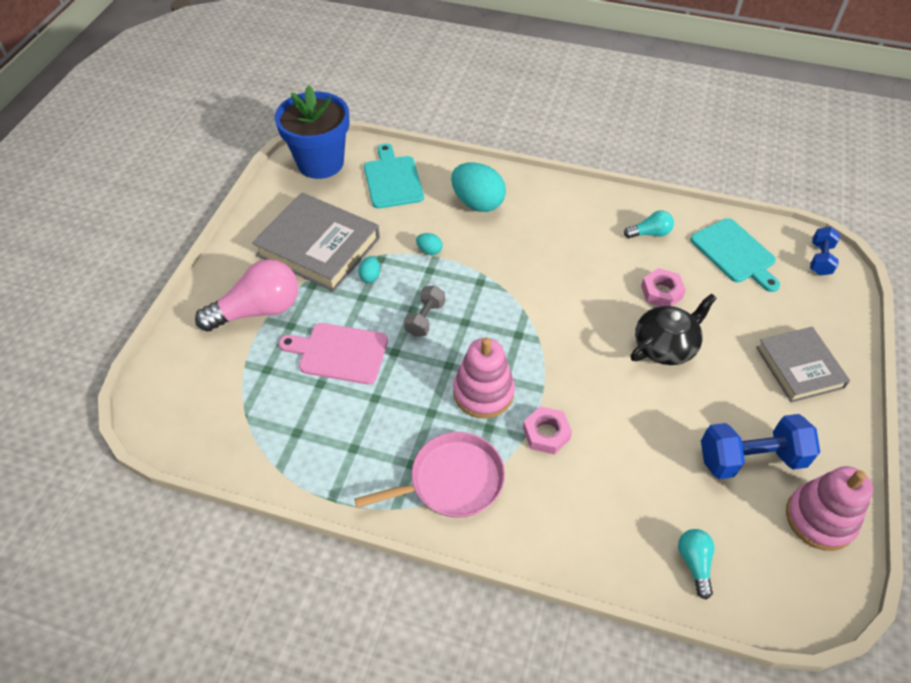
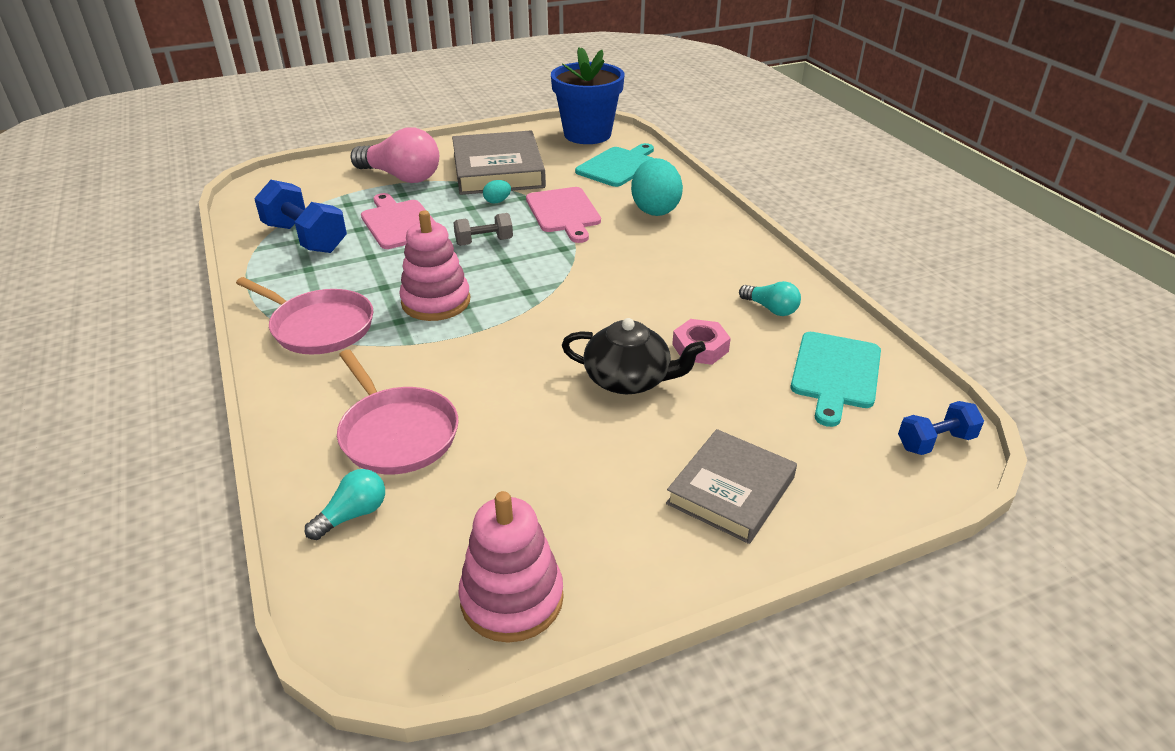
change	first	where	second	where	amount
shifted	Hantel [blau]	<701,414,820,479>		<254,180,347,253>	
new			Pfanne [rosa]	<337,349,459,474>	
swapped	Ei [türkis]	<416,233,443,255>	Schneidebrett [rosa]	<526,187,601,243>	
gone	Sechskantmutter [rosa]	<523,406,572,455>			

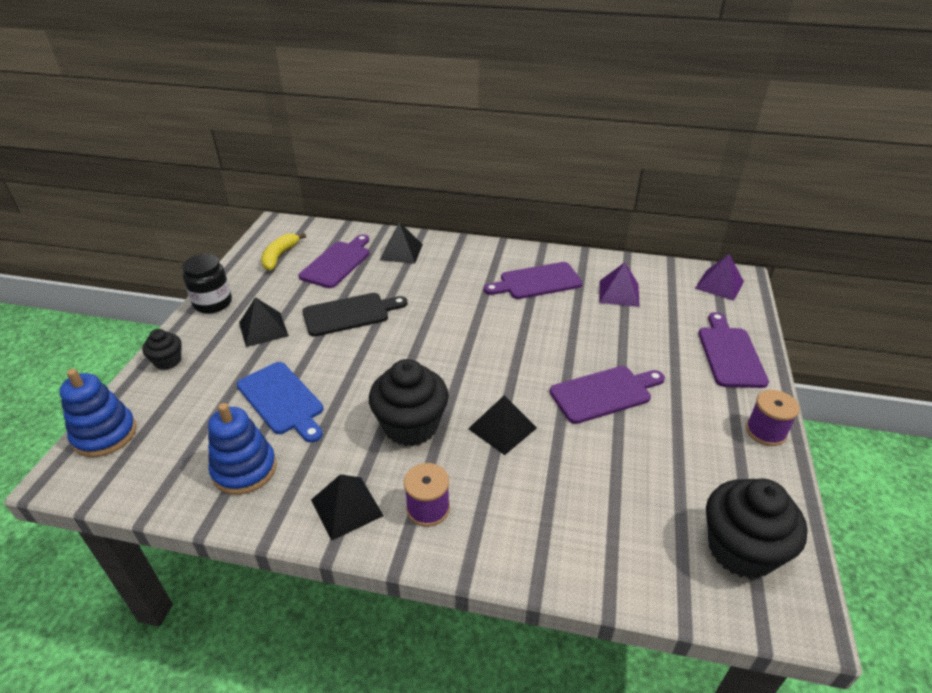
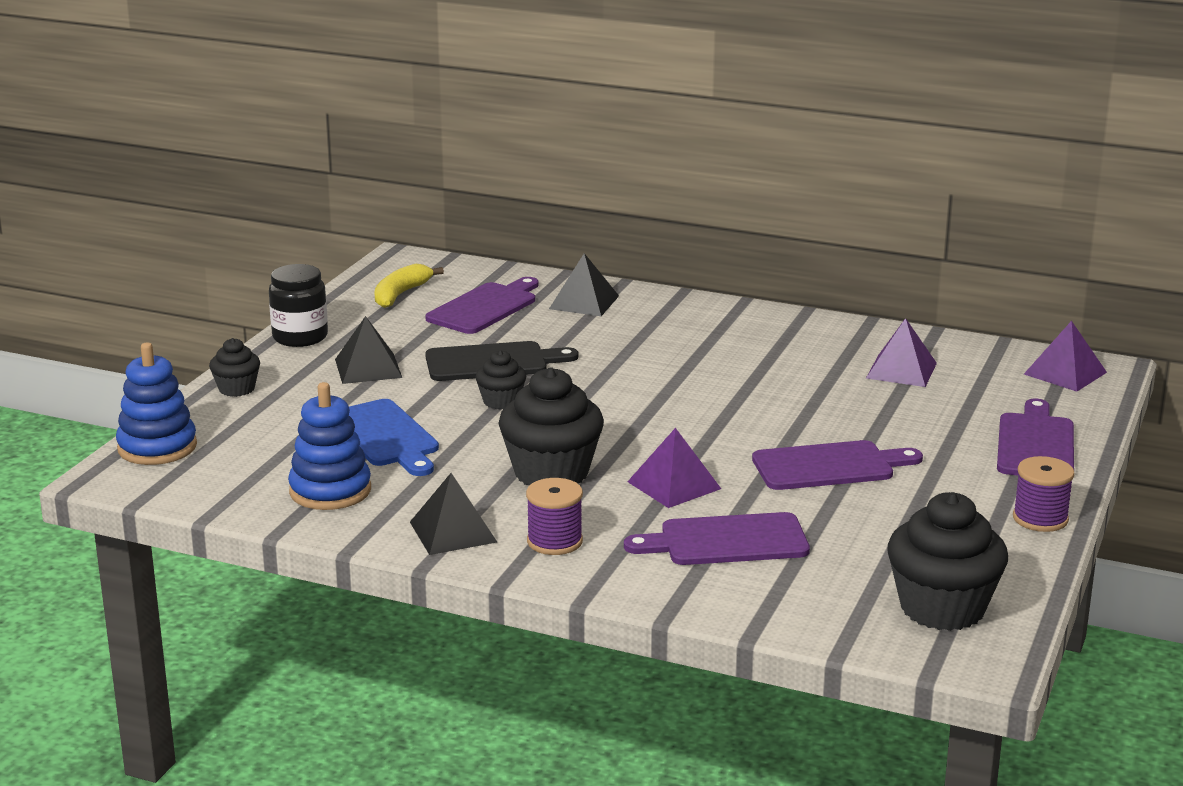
change	first	where	second	where	amount
new			Muffin [schwarz]	<475,350,526,410>	
shifted	Schneidebrett [lila]	<484,262,583,299>		<624,512,810,565>	
repainted	Pyramide [schwarz]	<468,395,537,455>	Pyramide [lila]	<627,428,721,508>	

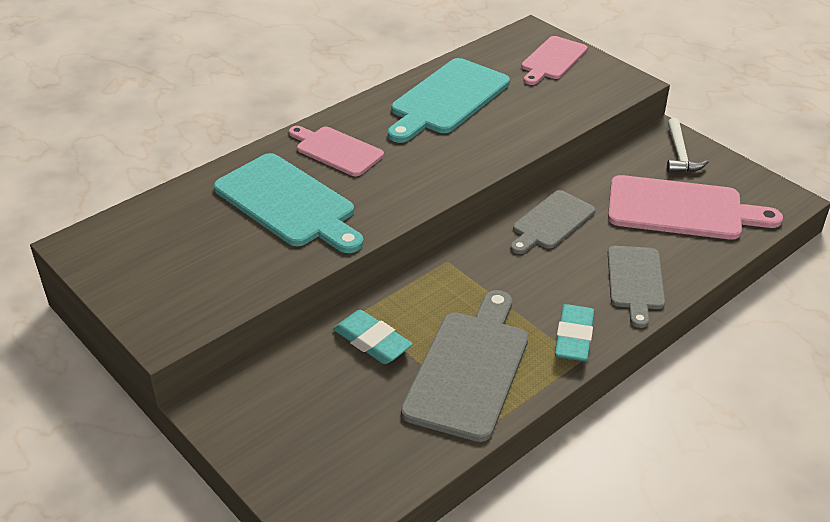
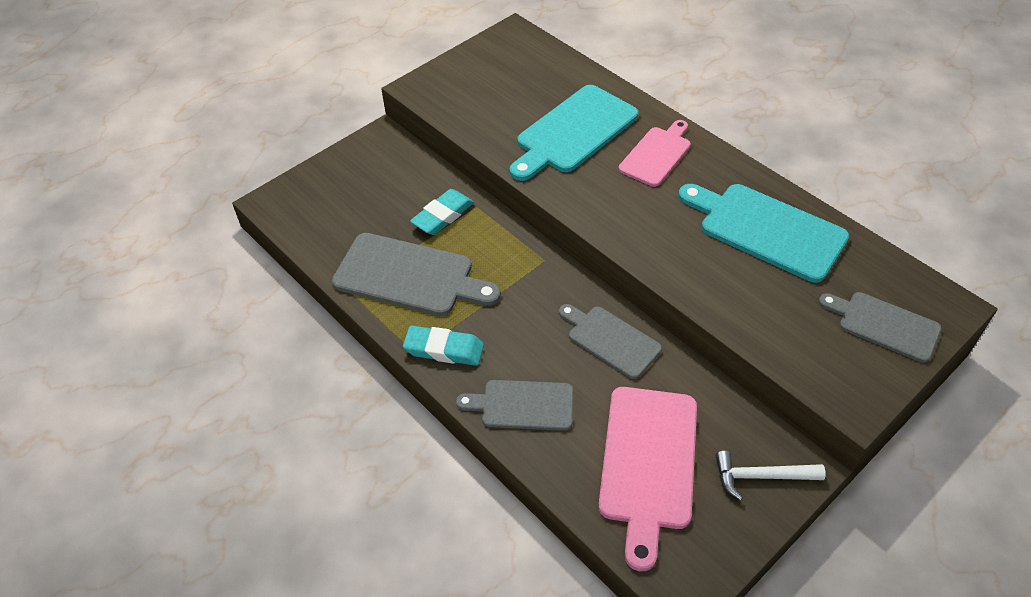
change	first	where	second	where	amount
repainted	Schneidebrett [rosa]	<521,36,588,85>	Schneidebrett [grau]	<819,292,941,363>	

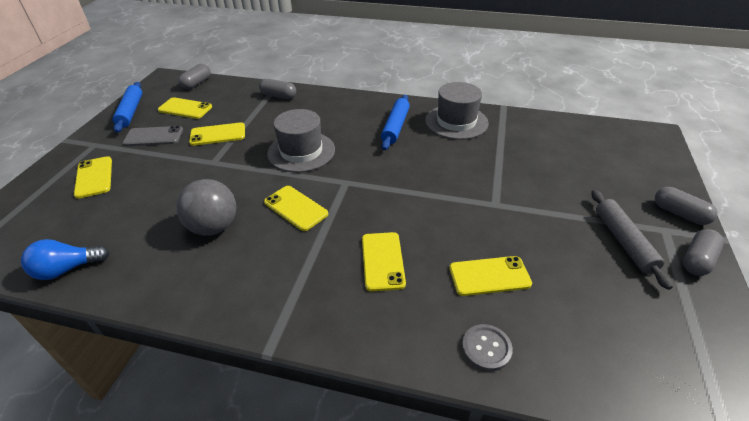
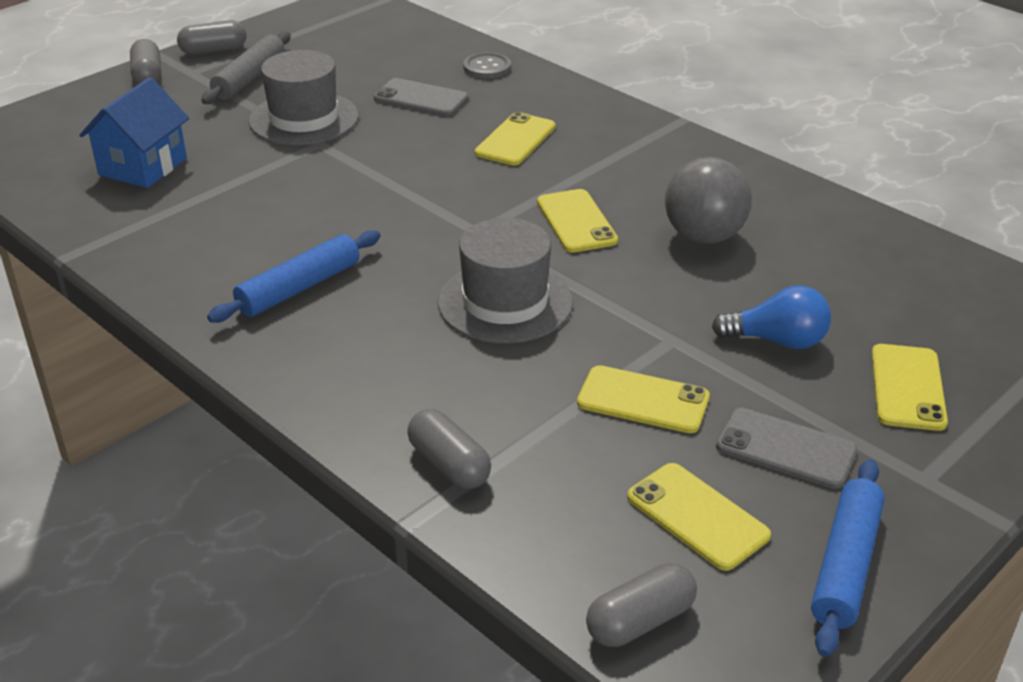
change	first	where	second	where	amount
new			Haus [blau]	<79,77,189,188>	
shifted	Hut [grau]	<425,82,489,140>		<249,50,359,145>	
repainted	Handy [gelb]	<449,256,532,296>	Handy [grau]	<374,78,469,116>	
shifted	Glühbirne [blau]	<21,239,110,280>		<712,285,831,349>	

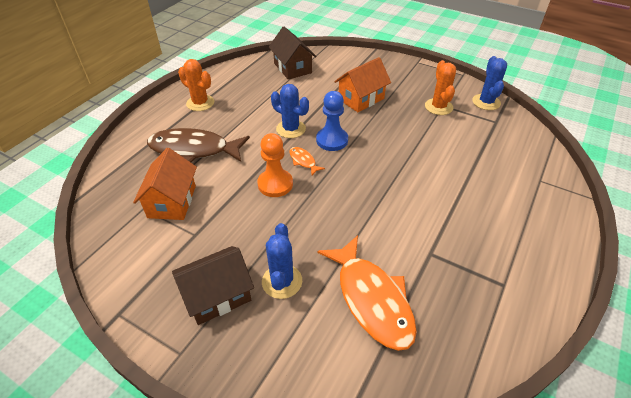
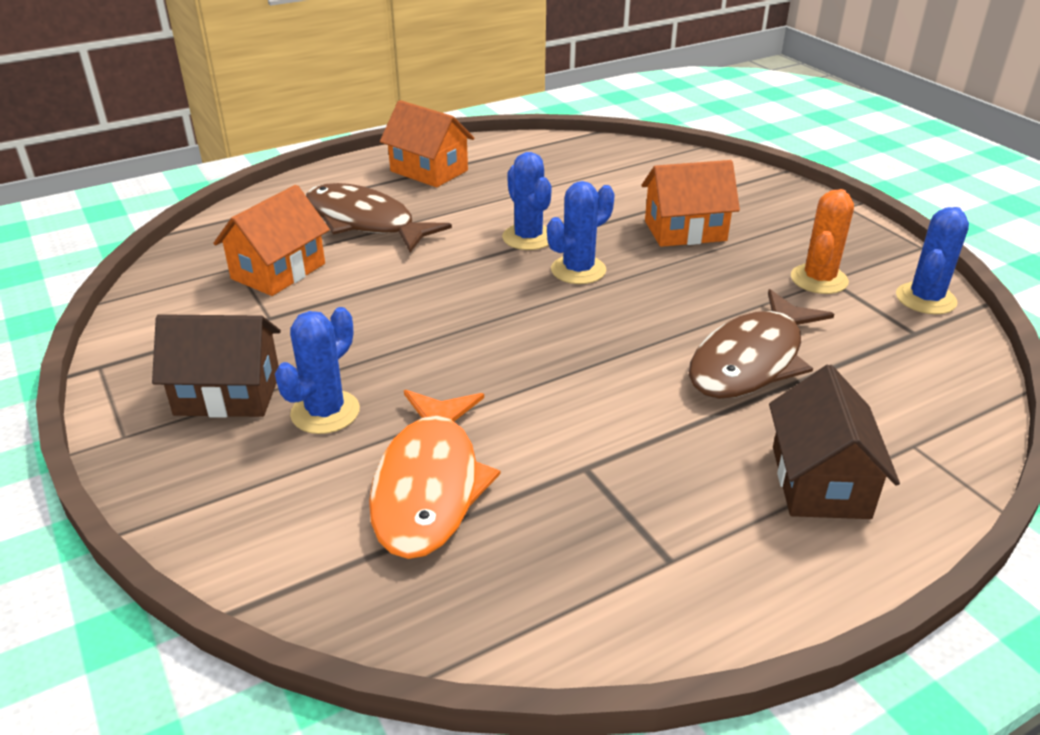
change	first	where	second	where	amount
swapped	Kaktus [orange]	<178,59,214,111>	Haus [orange]	<380,100,474,187>	
swapped	Bauer [blau]	<316,91,348,151>	Kaktus [blau]	<547,181,615,284>	
new			Fisch [braun]	<689,289,834,399>	
shifted	Haus [braun]	<269,27,317,80>		<769,365,900,519>	
gone	Bauer [orange]	<257,133,293,197>			
gone	Fisch [orange]	<289,147,325,175>			

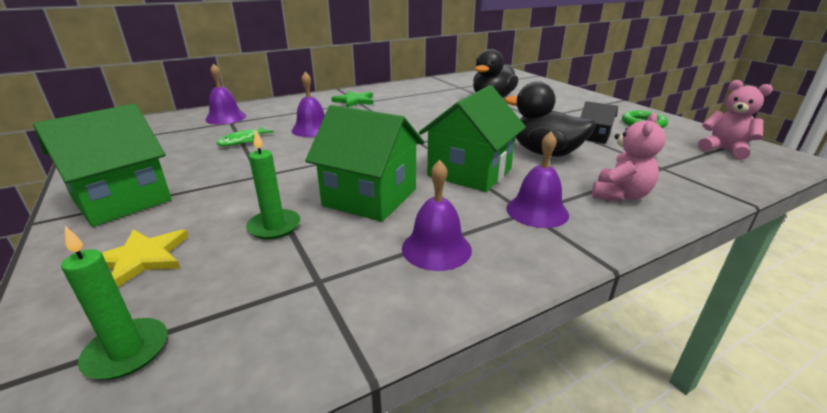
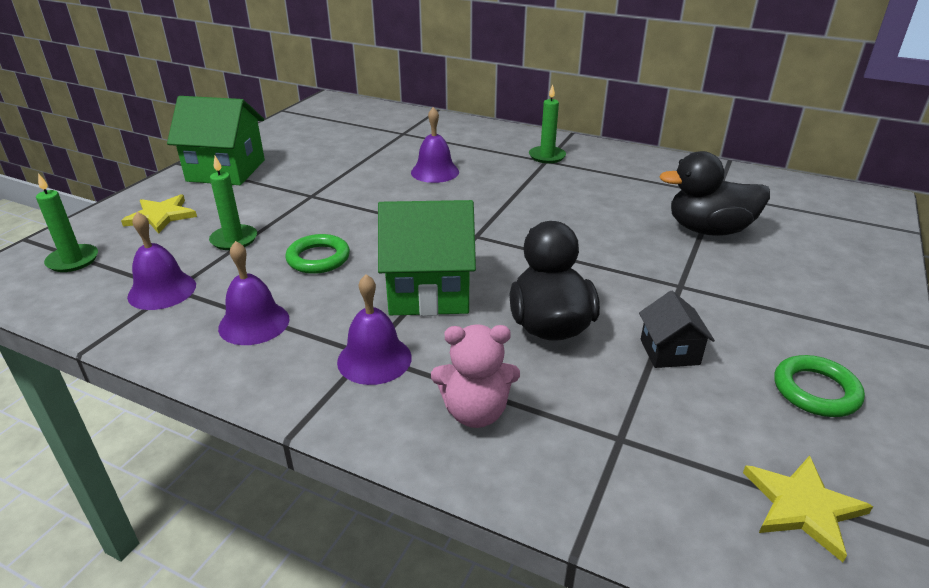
change	first	where	second	where	amount
shifted	Glocke [lila]	<205,63,246,124>		<127,212,196,310>	
swapped	Haus [grün]	<305,105,424,222>	Ring [grün]	<285,234,350,274>	
swapped	Stern [grün]	<331,91,373,107>	Kerze [grün]	<529,84,566,163>	
swapped	Teddybär [rosa]	<698,80,773,160>	Stern [gelb]	<743,455,873,562>	
gone	Fisch [grün]	<216,127,274,146>			

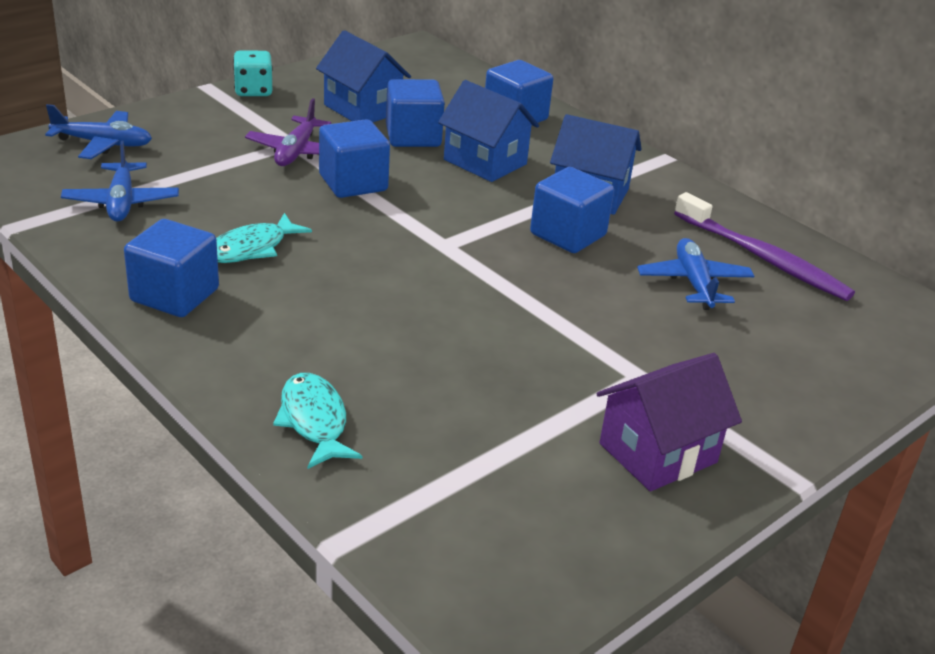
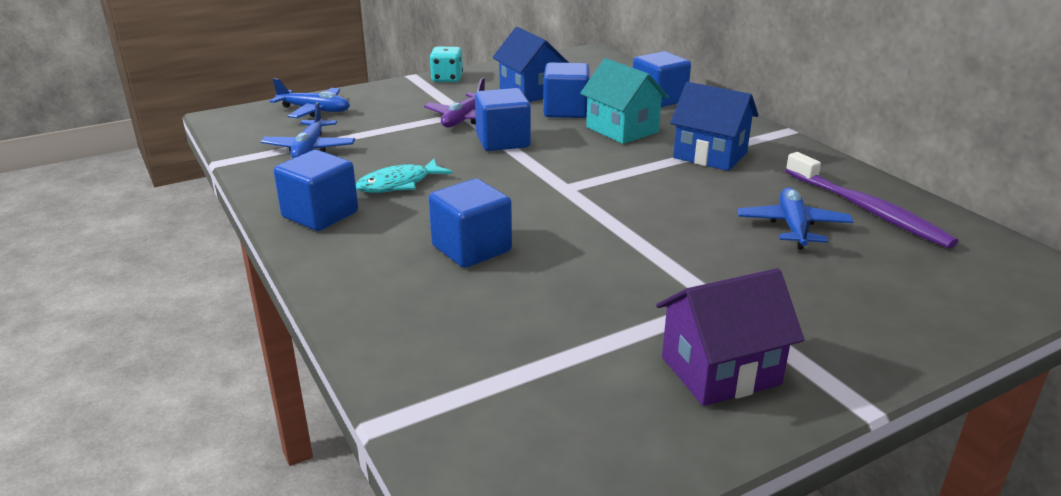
change	first	where	second	where	amount
shifted	Kubus [blau]	<530,167,614,253>		<429,179,512,268>	
repainted	Haus [blau]	<438,80,539,182>	Haus [türkis]	<580,58,669,144>	
gone	Fisch [türkis]	<273,373,362,469>			

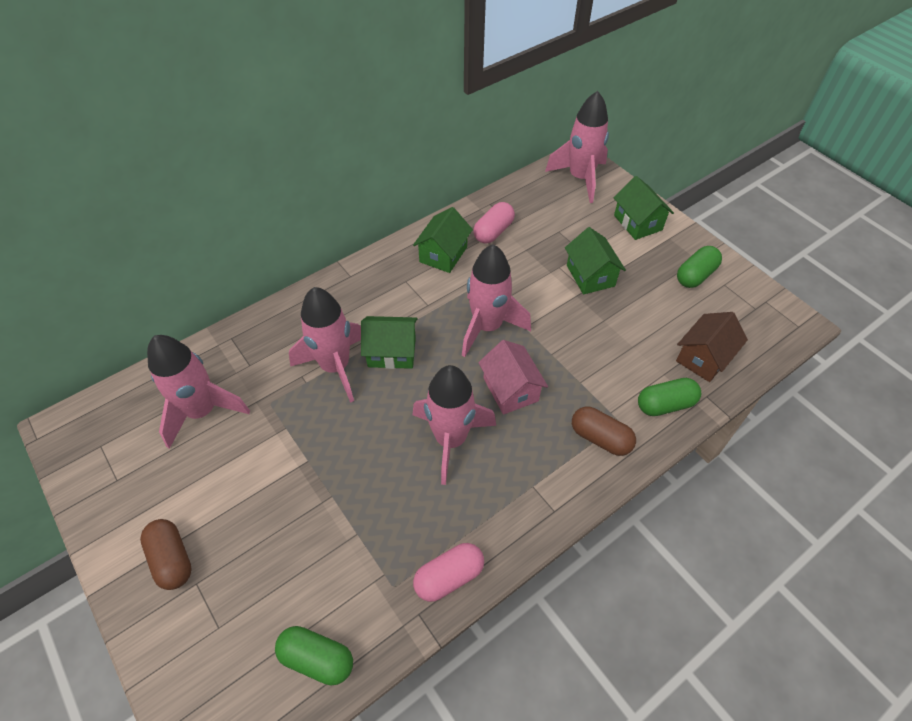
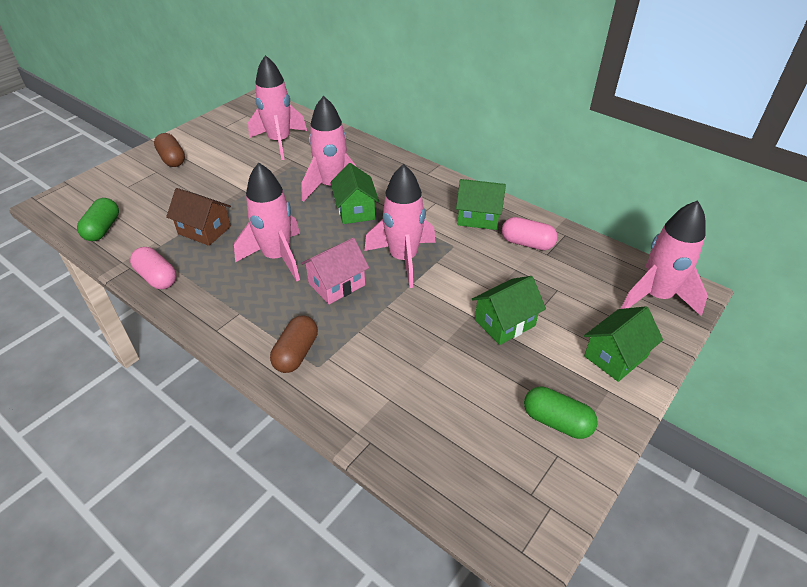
change	first	where	second	where	amount
rotated	Kapsel [braun]	<140,519,192,590>		<154,133,185,167>	75 degrees counterclockwise
shifted	Haus [braun]	<676,312,748,382>		<166,188,231,246>	
gone	Kapsel [grün]	<638,378,701,416>			

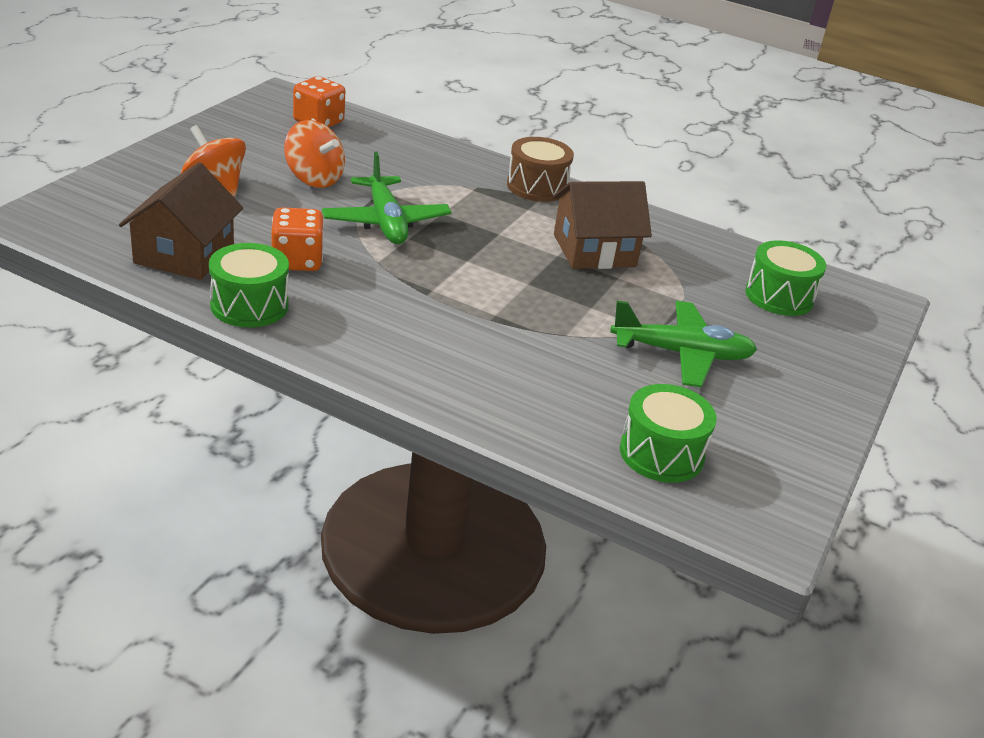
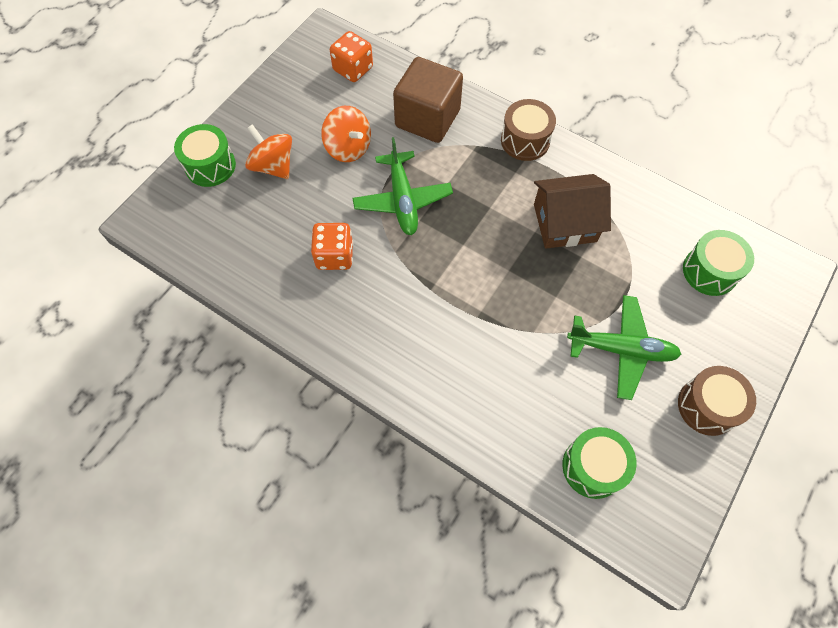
change	first	where	second	where	amount
shifted	Trommel [grün]	<209,243,289,328>		<174,124,236,187>	
new			Kubus [braun]	<393,57,463,143>	
new			Trommel [braun]	<678,366,756,436>	
gone	Haus [braun]	<119,162,243,280>			

